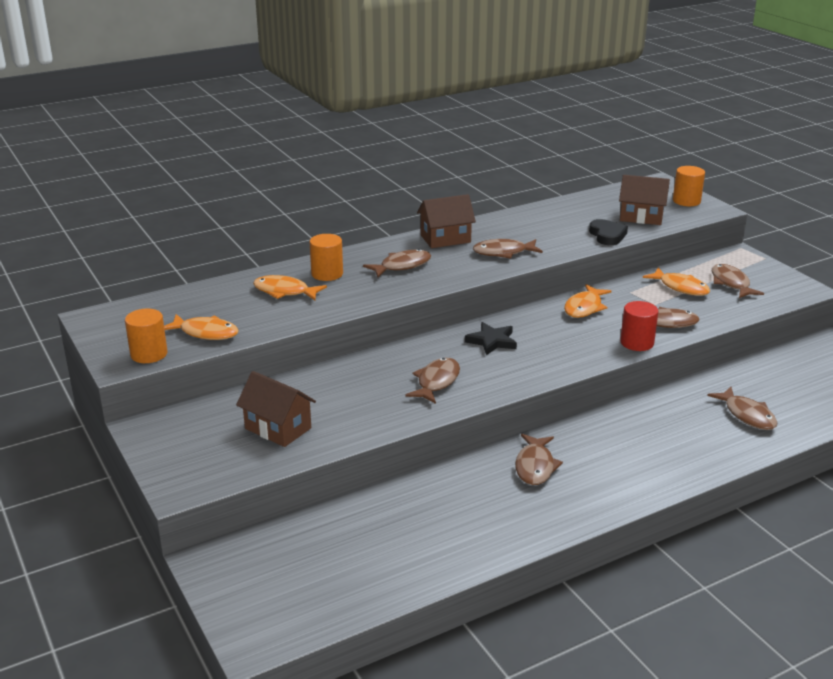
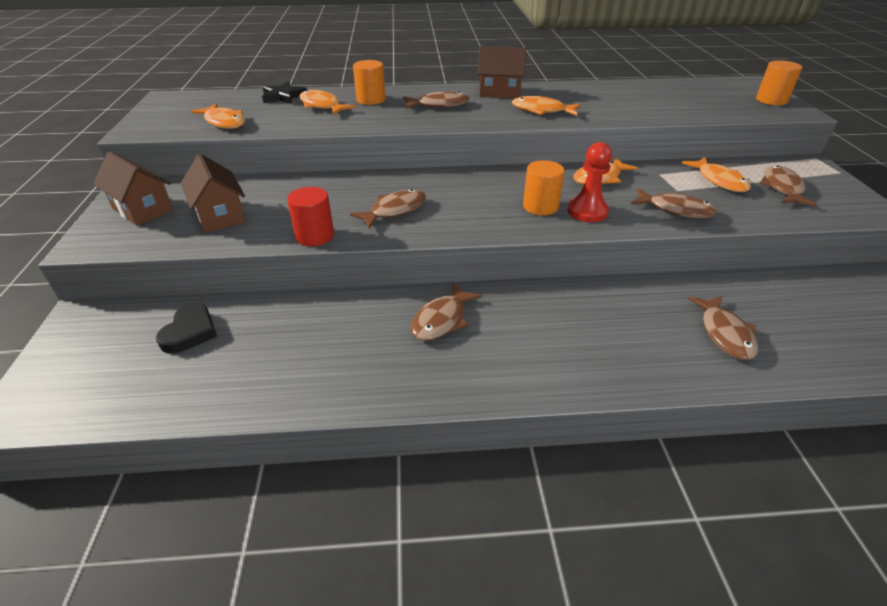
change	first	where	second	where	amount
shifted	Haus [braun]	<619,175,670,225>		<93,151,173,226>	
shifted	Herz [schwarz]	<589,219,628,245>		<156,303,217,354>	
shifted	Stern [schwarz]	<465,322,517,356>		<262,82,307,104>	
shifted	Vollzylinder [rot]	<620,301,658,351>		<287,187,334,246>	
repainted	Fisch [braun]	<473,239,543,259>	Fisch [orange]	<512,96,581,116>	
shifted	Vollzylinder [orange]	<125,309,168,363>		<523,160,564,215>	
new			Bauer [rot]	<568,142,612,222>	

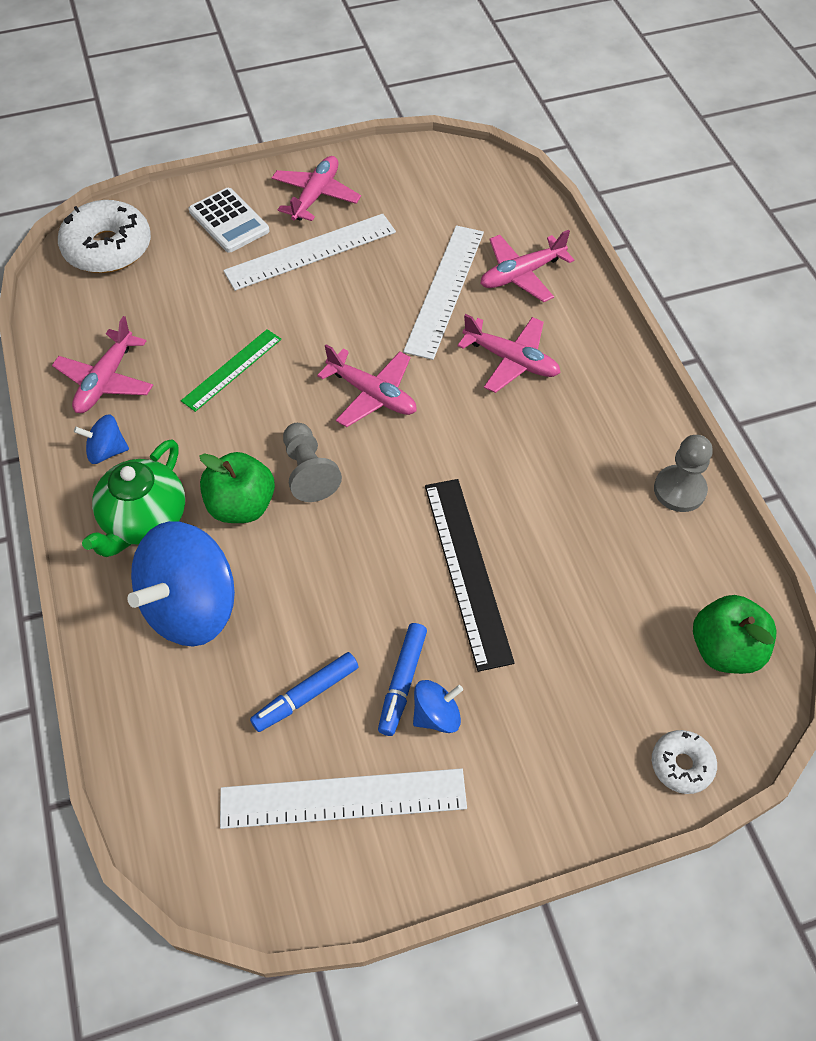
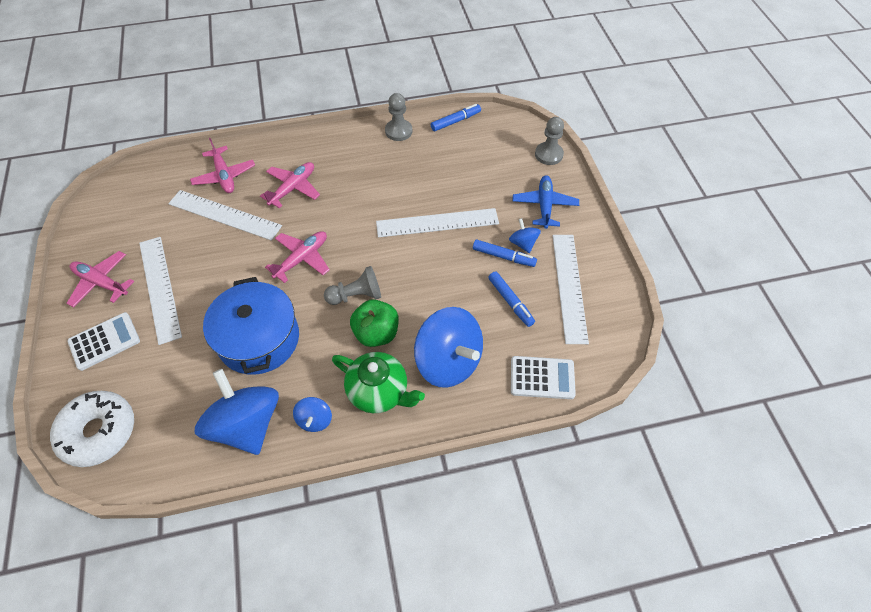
change	first	where	second	where	amount
swapped	Flugzeug [rosa]	<52,316,153,413>	Kreisel [blau]	<195,369,279,455>	
swapped	Lineal [grün]	<181,329,281,412>	Kochtopf [blau]	<203,277,299,375>	
repainted	Lineal [schwarz]	<425,479,515,672>	Lineal [weiß]	<376,208,499,237>	
new			Filzstift [blau]	<431,104,481,131>	
new			Taschenrechner [weiß]	<511,356,576,399>	
new			Flugzeug [blau]	<513,175,579,229>	
swapped	Donut [weiß]	<652,730,717,794>	Bauer [grau]	<535,117,564,165>	
gone	Apfel [grün]	<693,595,777,674>			

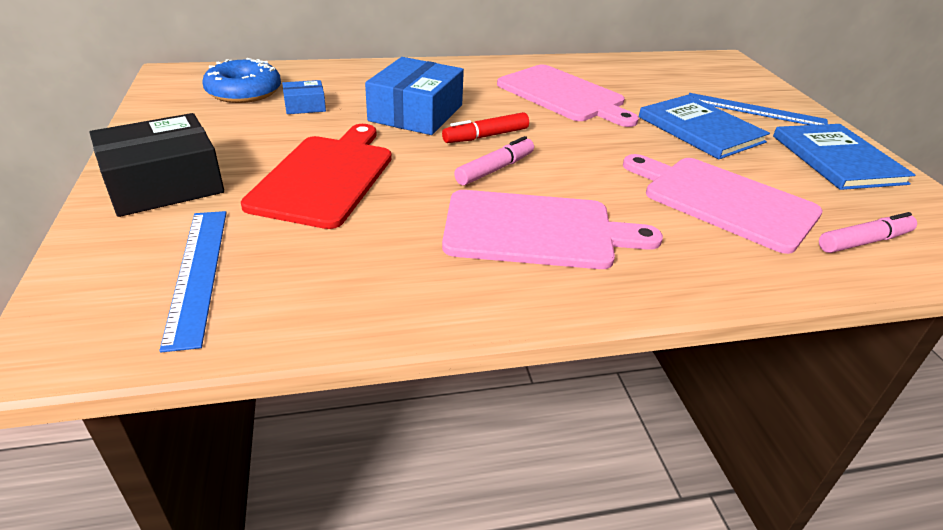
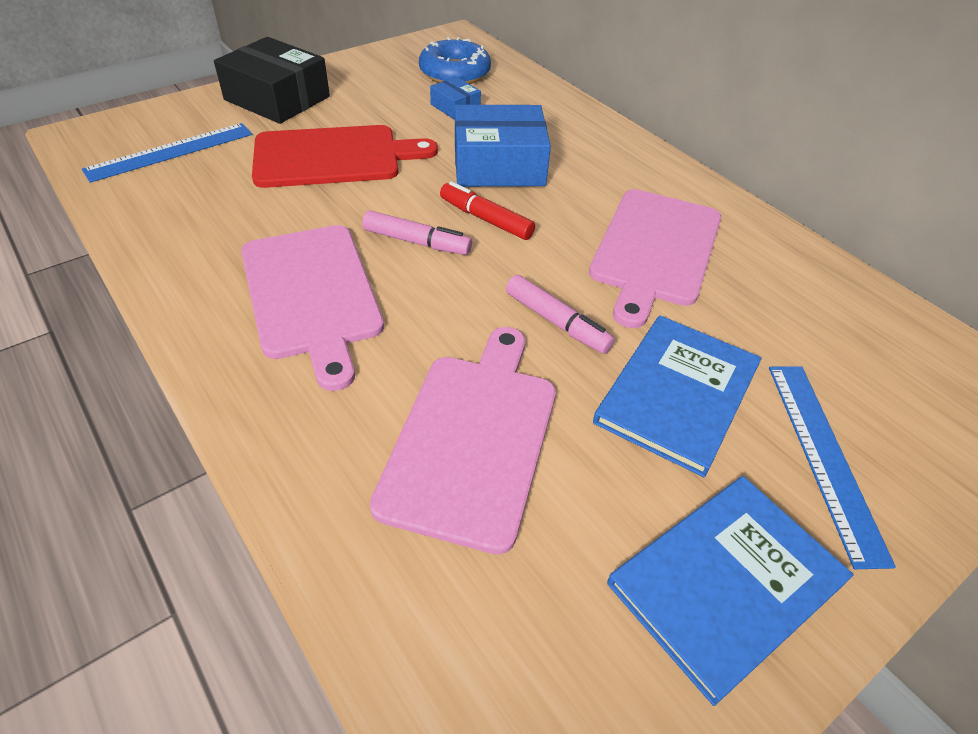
change	first	where	second	where	amount
shifted	Filzstift [rosa]	<819,212,917,253>		<506,275,615,354>	

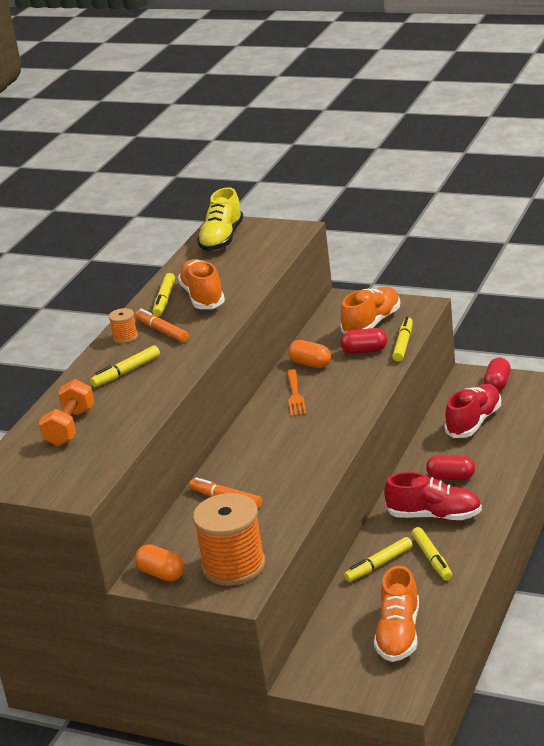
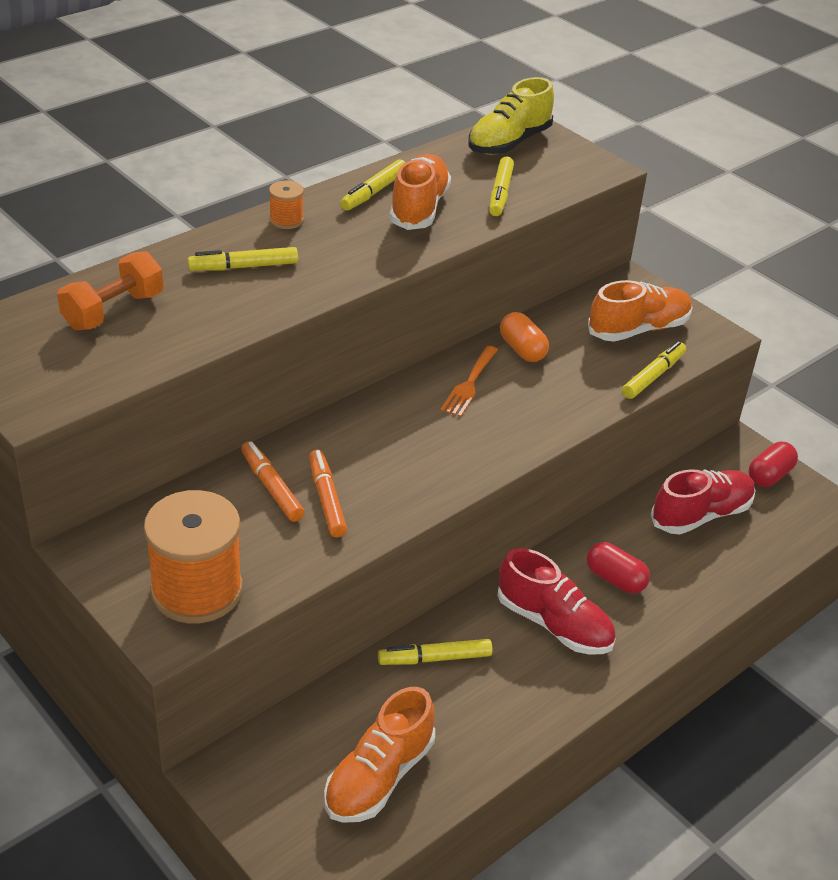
change	first	where	second	where	amount
shifted	Filzstift [orange]	<135,308,189,342>		<309,450,347,537>	
shifted	Filzstift [gelb]	<412,527,452,581>		<489,157,514,216>	
gone	Kapsel [orange]	<135,544,184,581>			
gone	Kapsel [rot]	<341,328,387,354>			

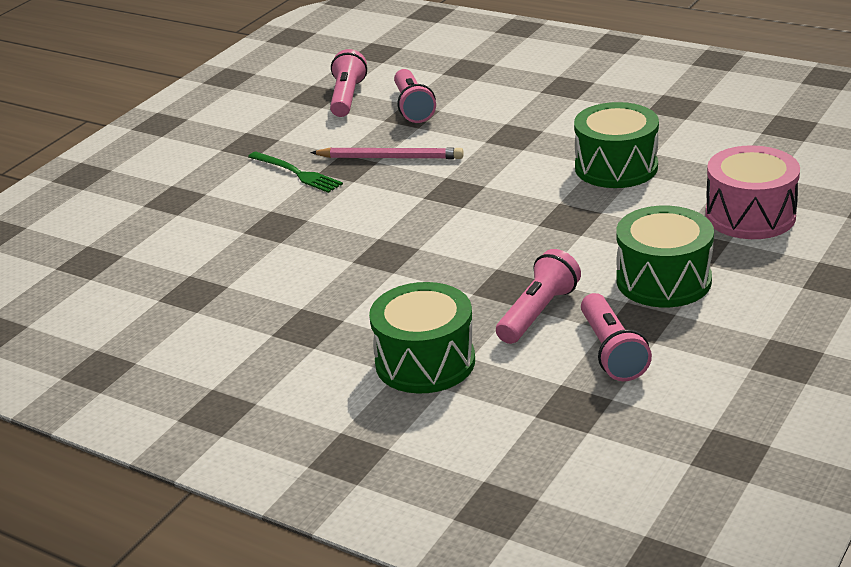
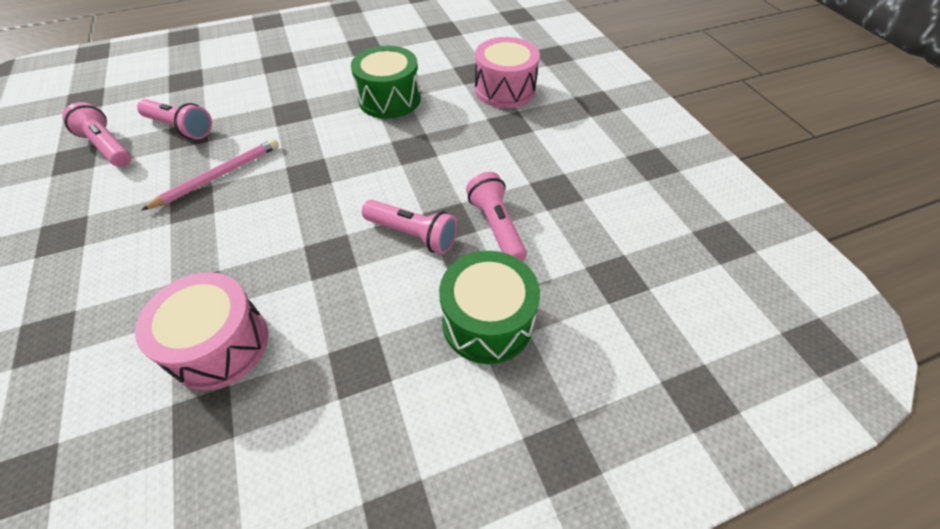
change	first	where	second	where	amount
new			Trommel [rosa]	<135,272,268,390>	
shifted	Taschenlampe [rosa]	<581,293,652,381>		<362,200,458,254>	
gone	Gabel [grün]	<248,152,343,193>			
gone	Trommel [grün]	<616,205,714,307>			

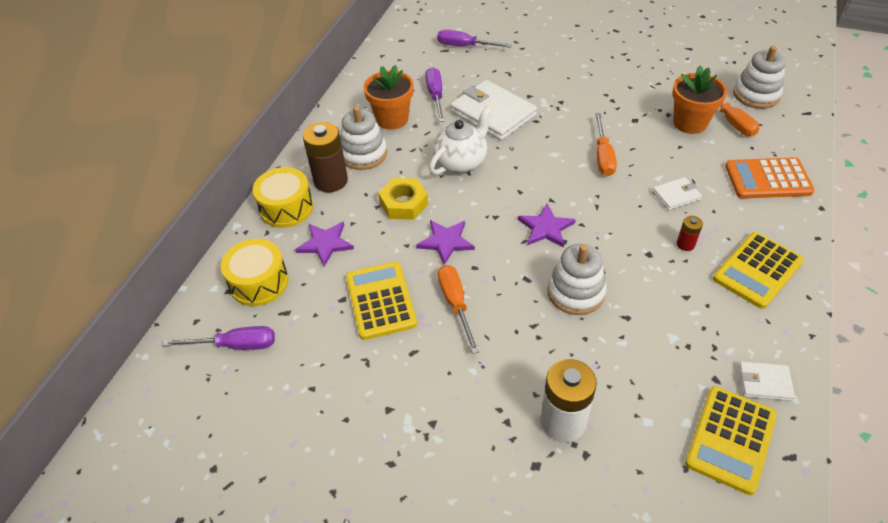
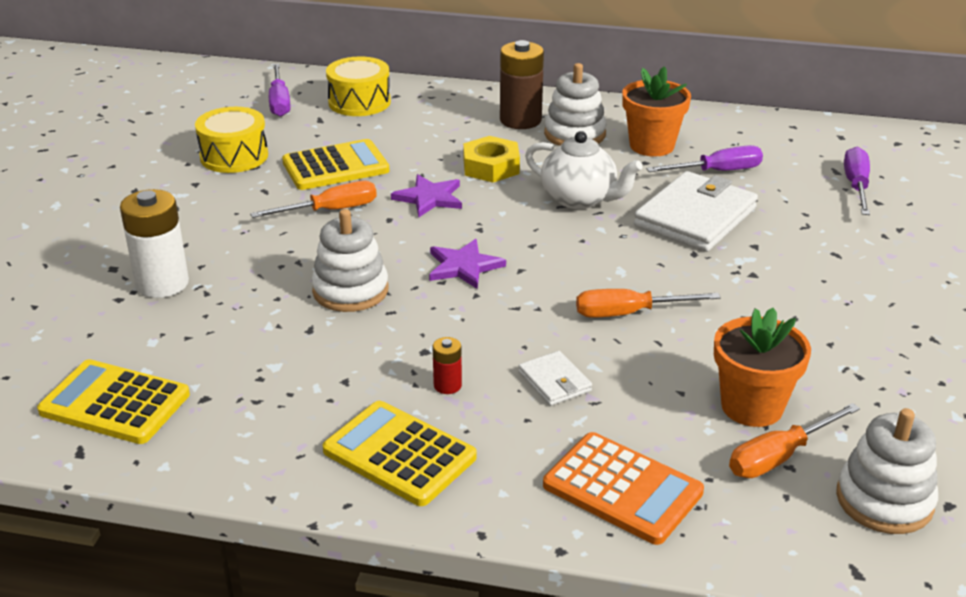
change	first	where	second	where	amount
shifted	Trommel [gelb]	<253,167,313,228>		<195,107,268,173>	
rotated	Taschenrechner [orange]	<725,157,814,198>		<543,432,704,545>	135 degrees clockwise
gone	Stern [lila]	<295,221,354,267>			
gone	Geldbörse [weiß]	<738,361,795,401>			

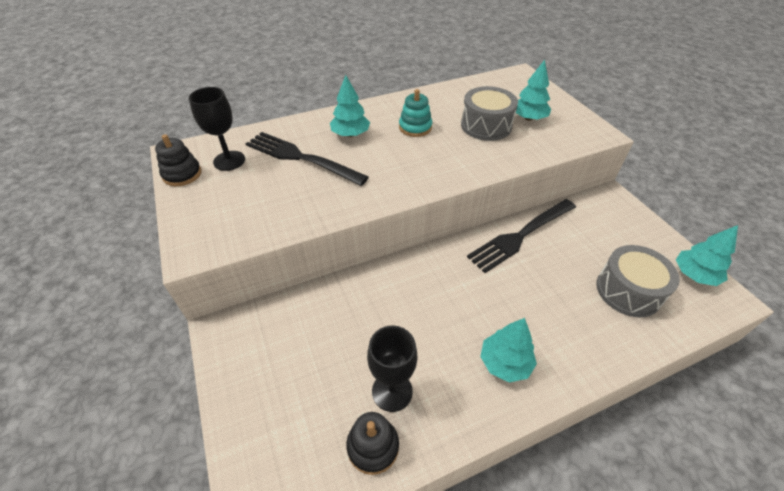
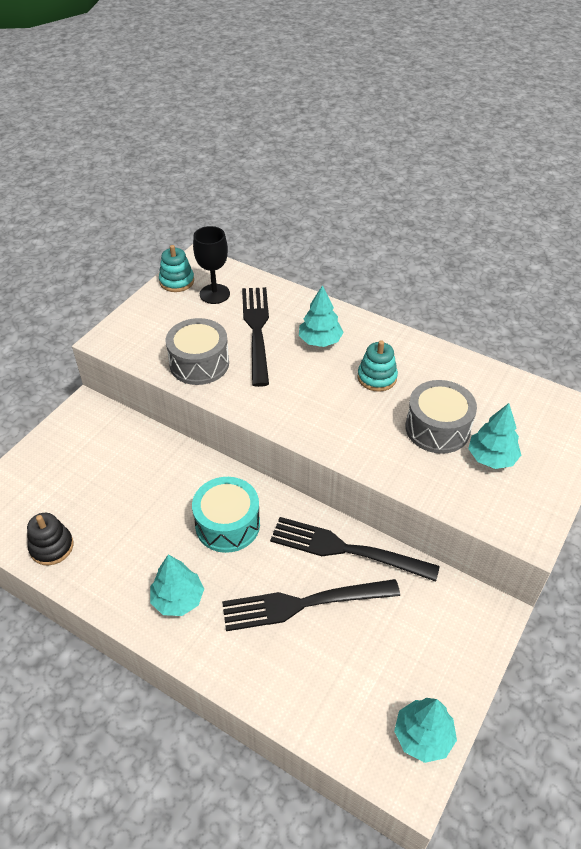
change	first	where	second	where	amount
repainted	Stapelspielzeug [schwarz]	<155,134,201,186>	Stapelspielzeug [türkis]	<159,245,194,292>	
shifted	Trommel [grau]	<596,245,680,317>		<166,318,229,385>	
new			Trommel [türkis]	<192,477,260,553>	
new			Gabel [schwarz]	<222,579,400,631>	
gone	Kelch [schwarz]	<367,326,418,412>			

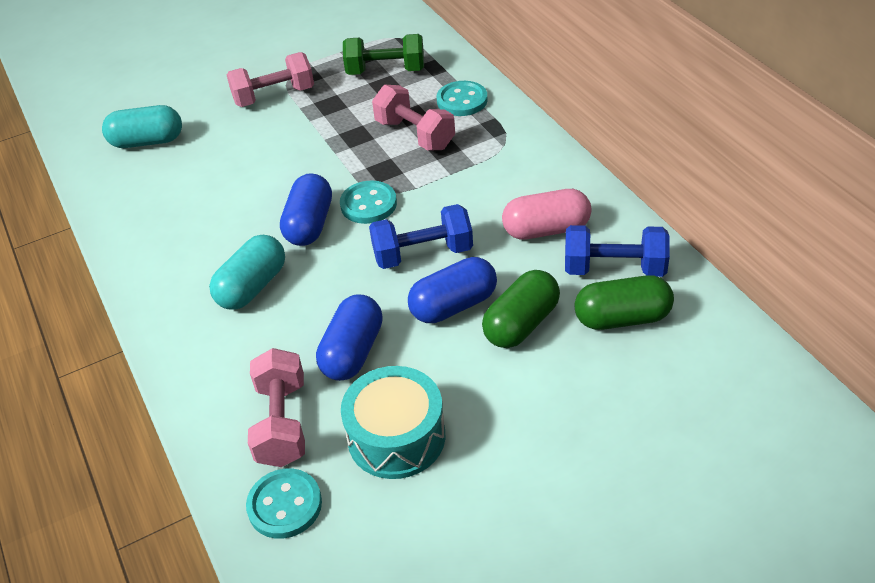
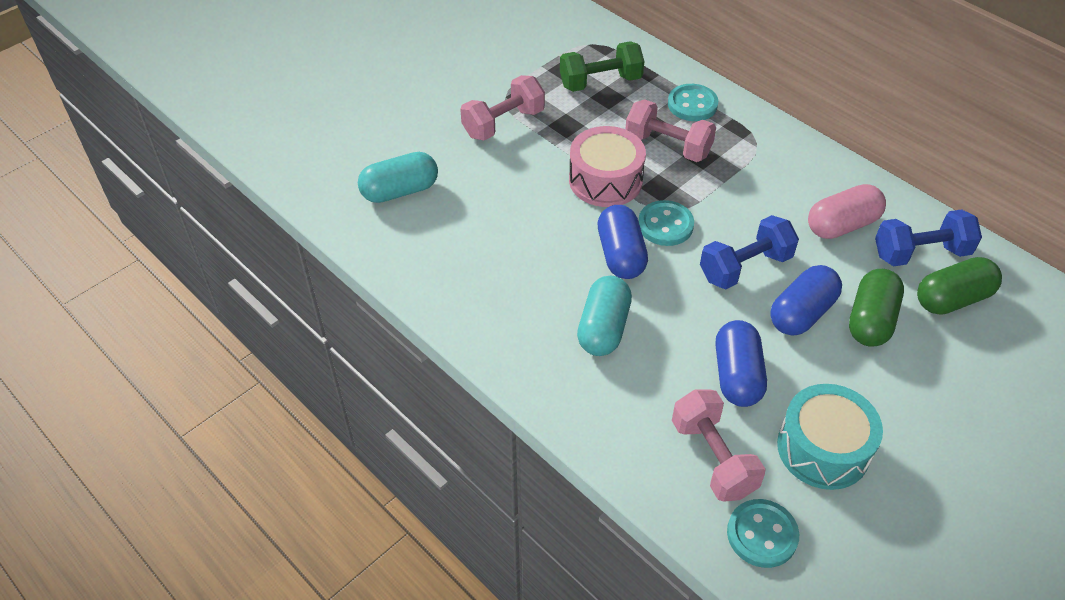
change	first	where	second	where	amount
new			Trommel [rosa]	<569,126,646,207>	

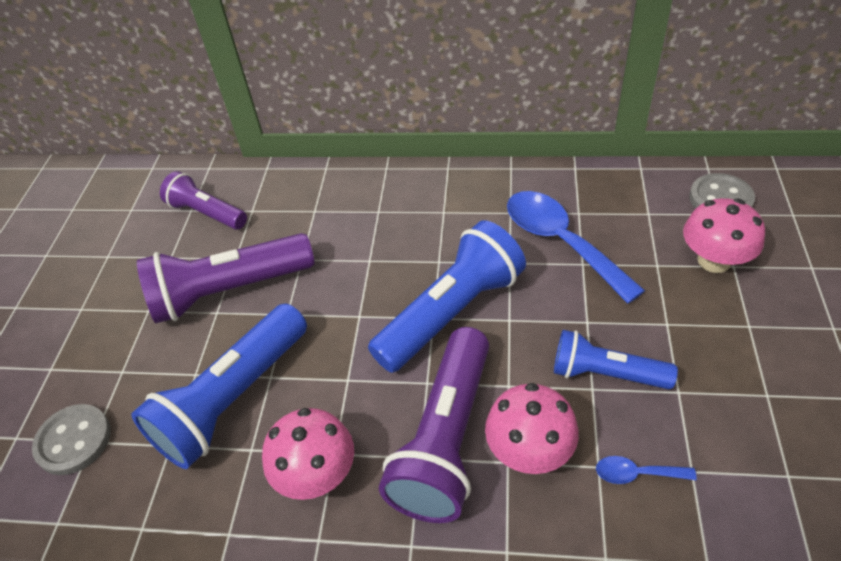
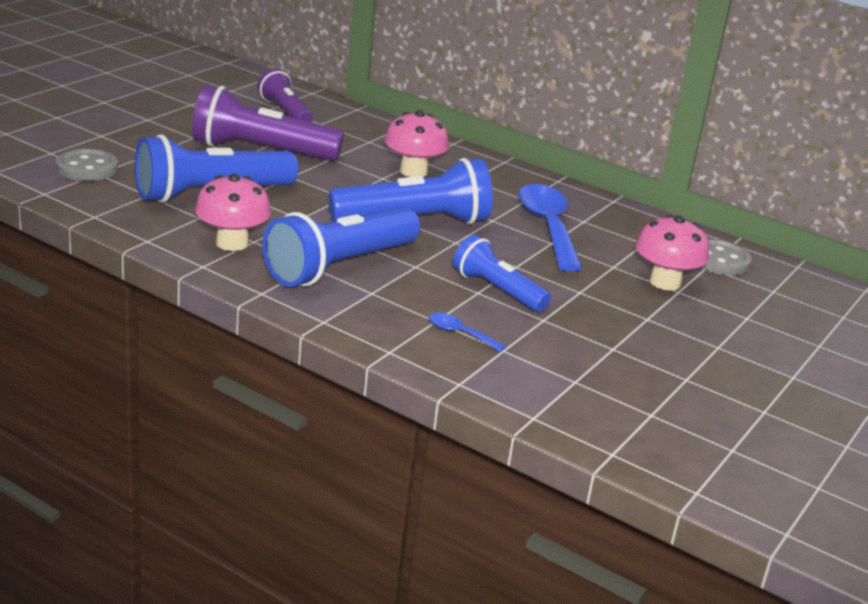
change	first	where	second	where	amount
repainted	Taschenlampe [lila]	<379,327,489,523>	Taschenlampe [blau]	<262,207,420,287>	
shifted	Pilz [rosa]	<485,383,579,474>		<385,110,449,177>	

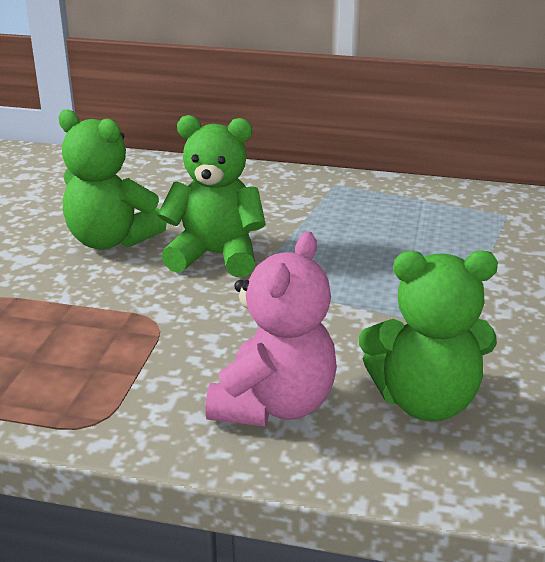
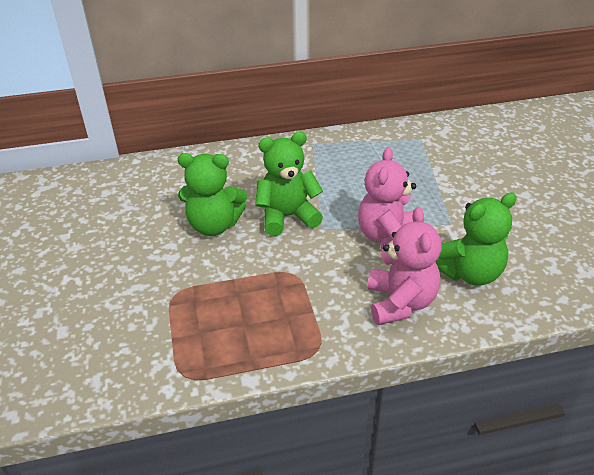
change	first	where	second	where	amount
new			Teddybär [rosa]	<358,147,416,249>	

